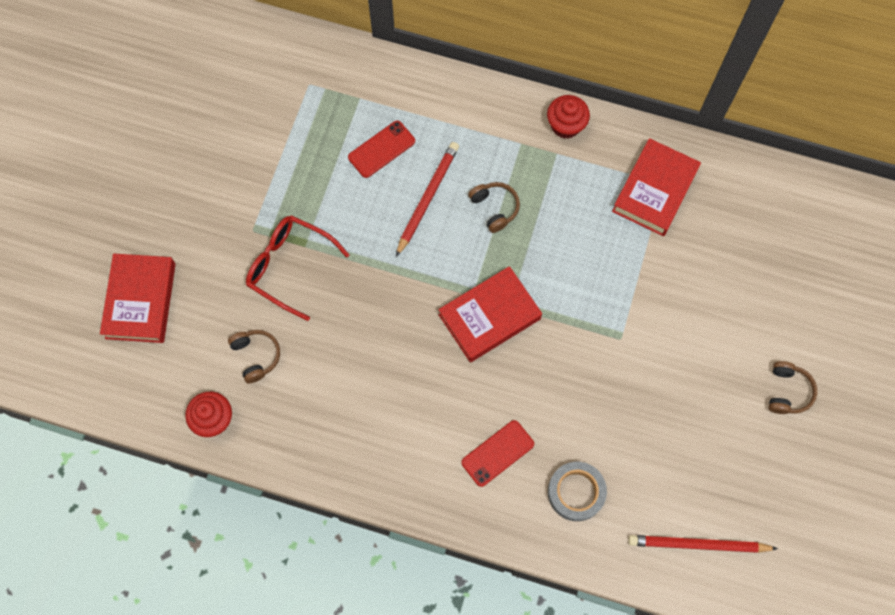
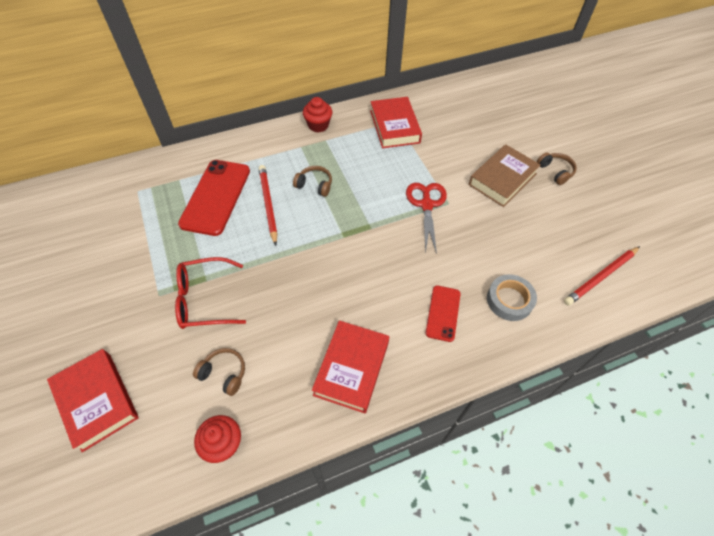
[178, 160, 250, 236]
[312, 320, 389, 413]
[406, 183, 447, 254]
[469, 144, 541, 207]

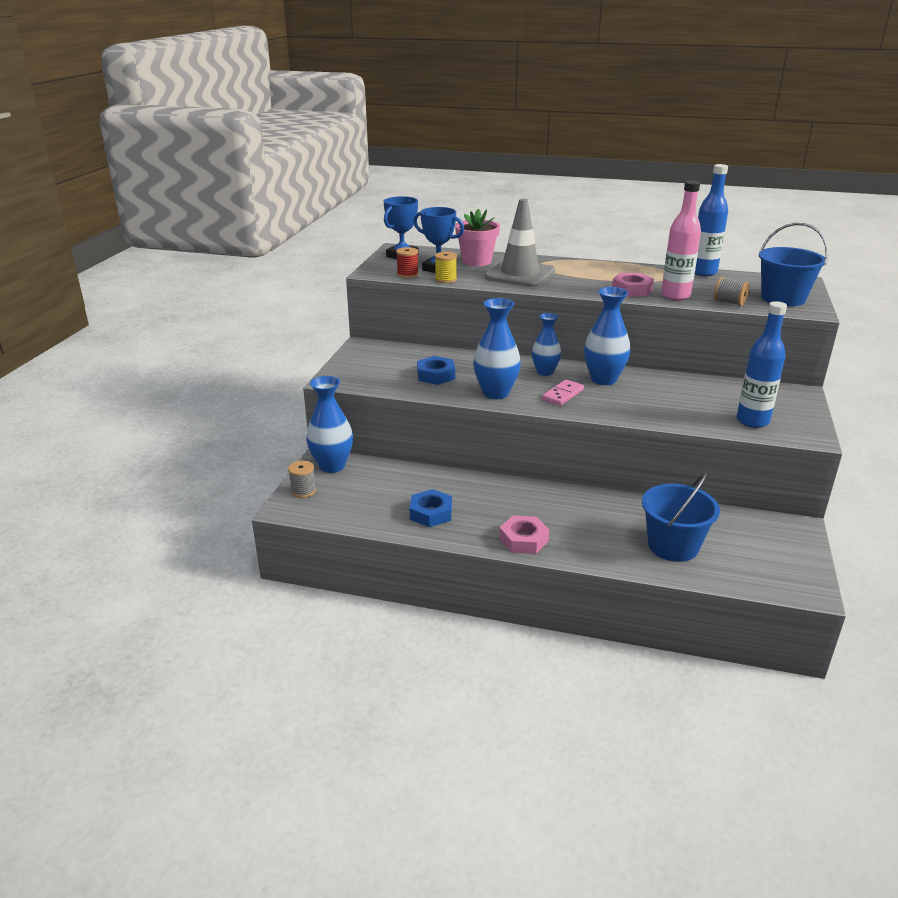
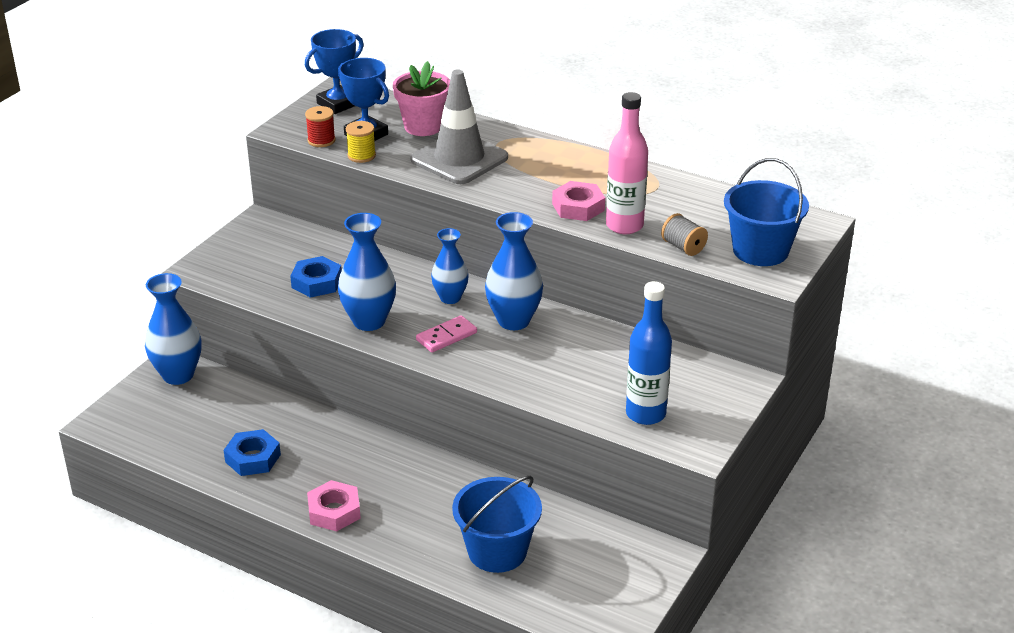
[288, 461, 316, 498] (first image)
[695, 164, 728, 276] (first image)

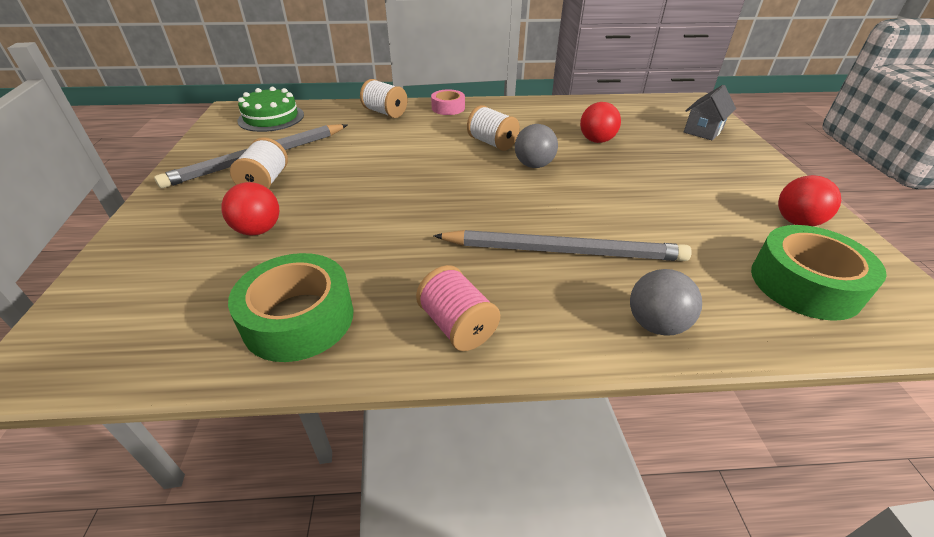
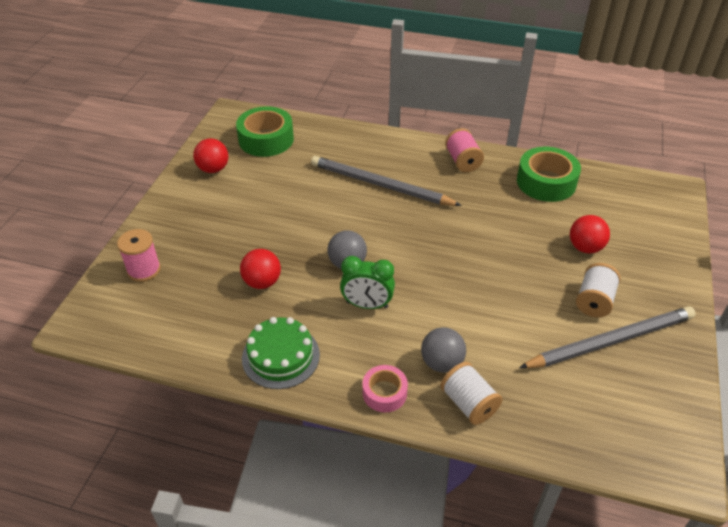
[117, 229, 161, 282]
[242, 317, 320, 389]
[340, 256, 395, 309]
[421, 327, 466, 373]

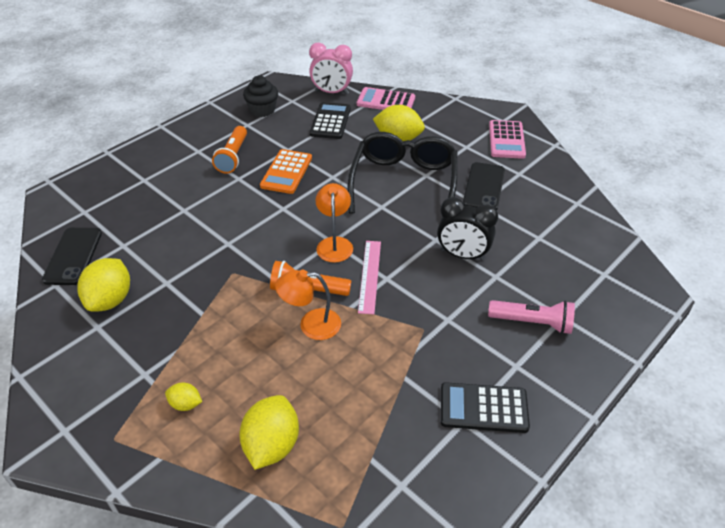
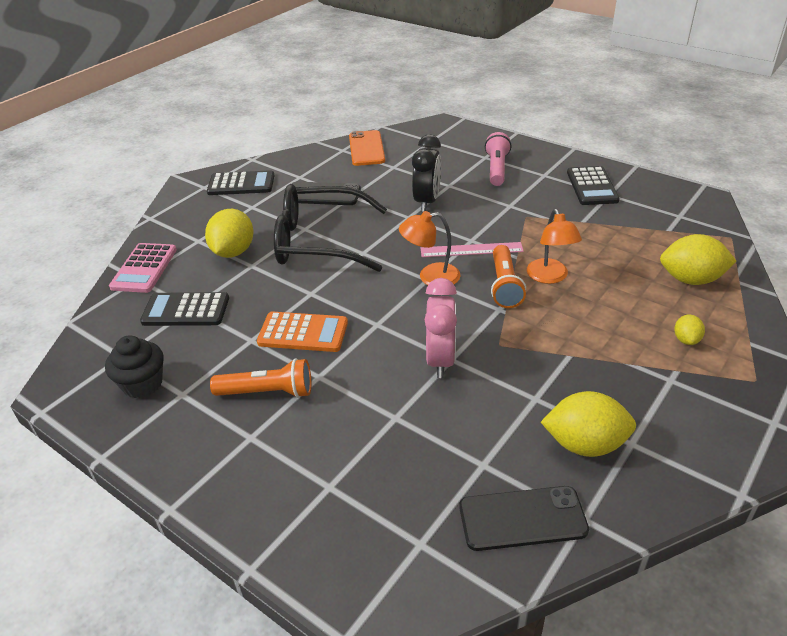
[207, 170, 274, 195]
[349, 130, 385, 166]
[425, 278, 457, 378]

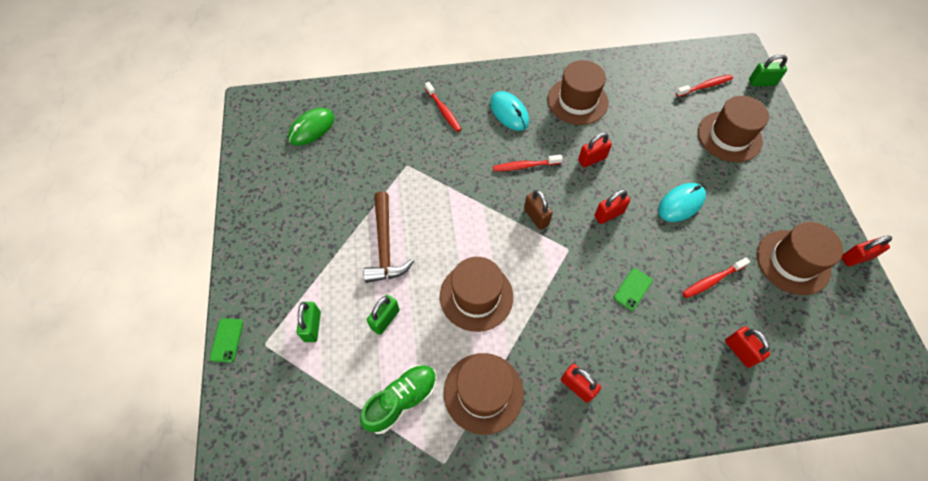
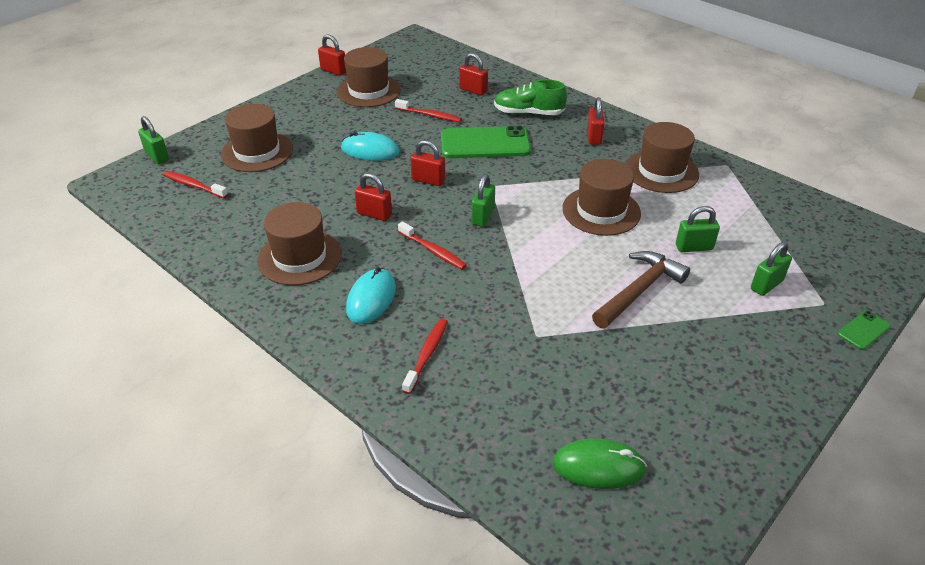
[441, 126, 531, 158]
[459, 53, 488, 96]
[471, 174, 495, 227]
[494, 79, 567, 115]

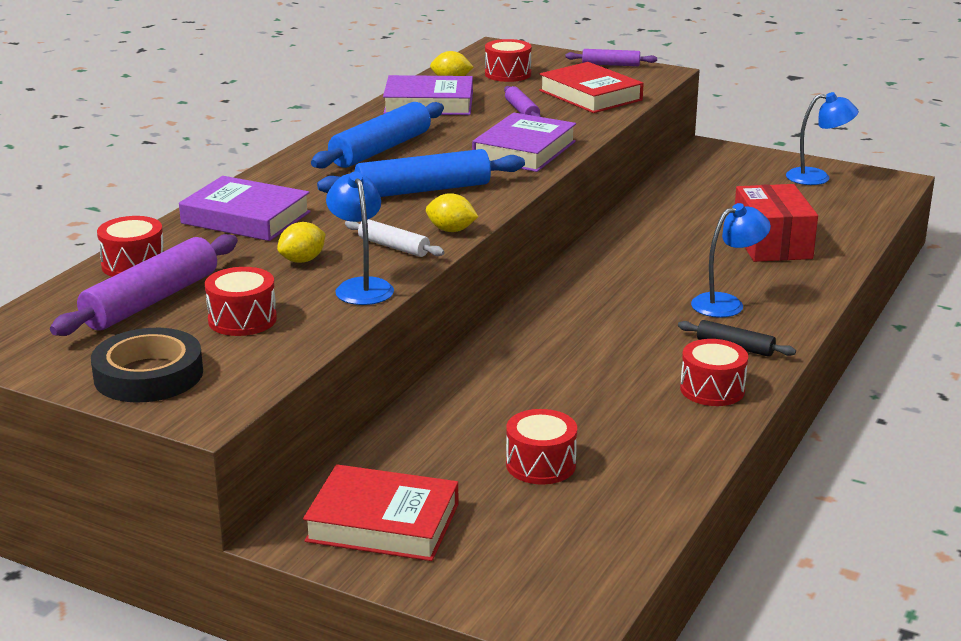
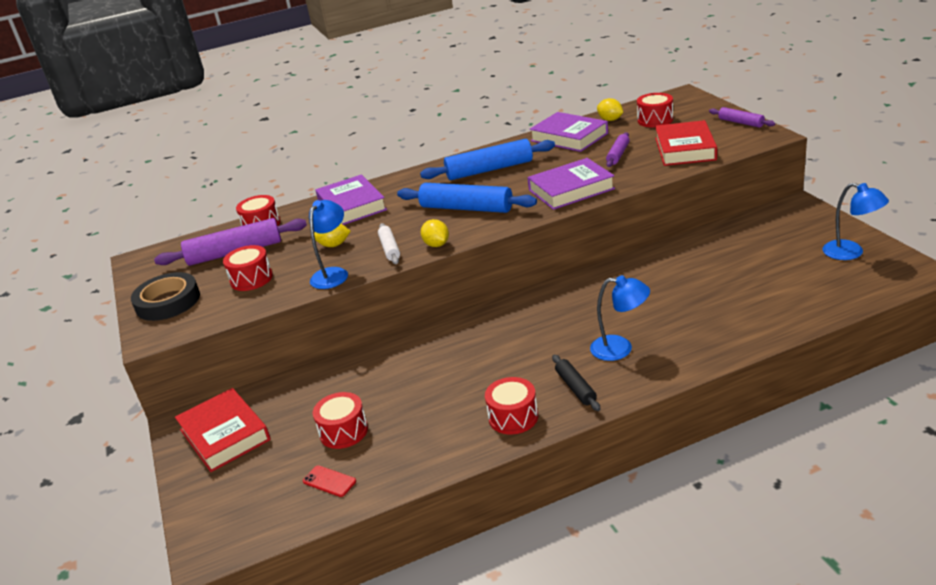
[303, 465, 356, 497]
[734, 184, 818, 262] (first image)

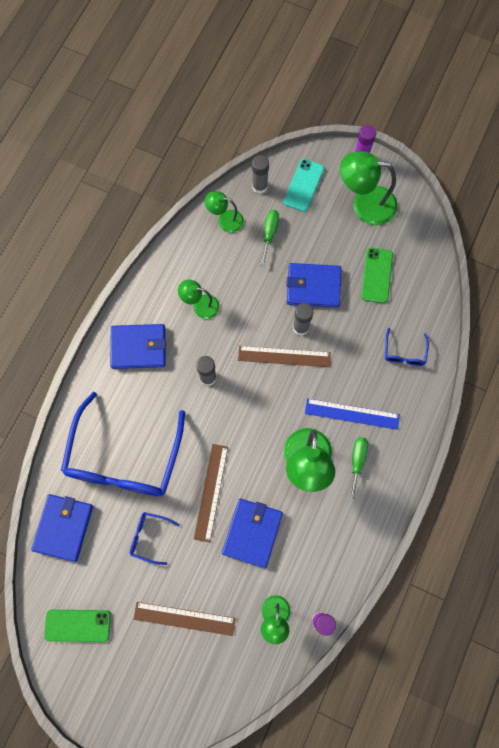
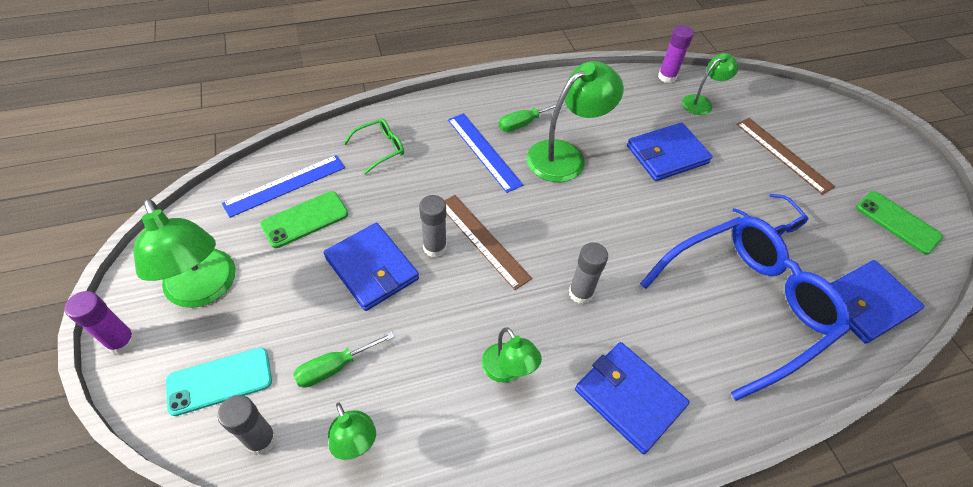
[222, 155, 345, 218]
[343, 118, 404, 174]
[194, 444, 228, 542] (first image)

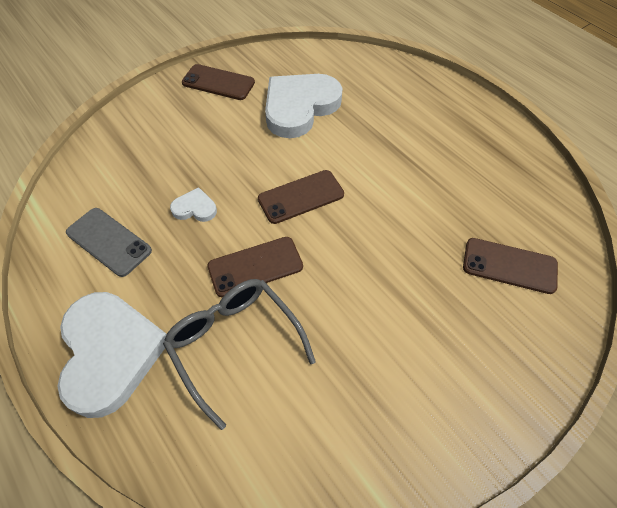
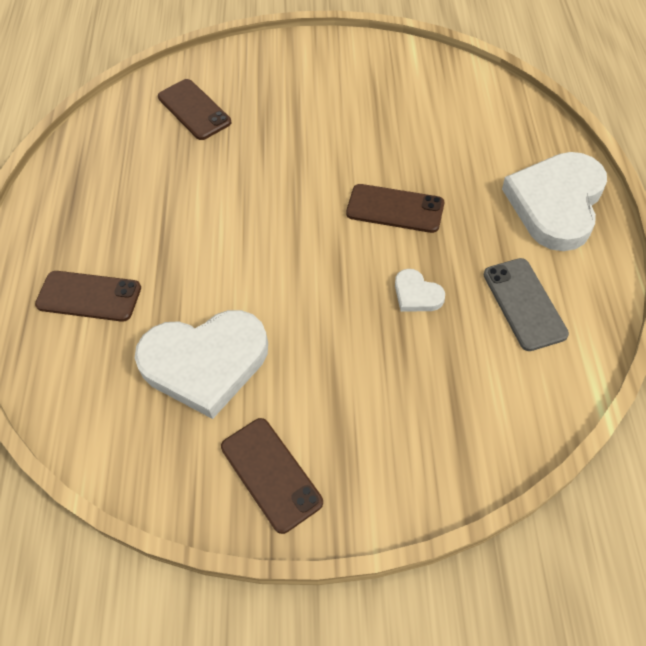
[35, 271, 141, 322]
[163, 279, 316, 430] (first image)

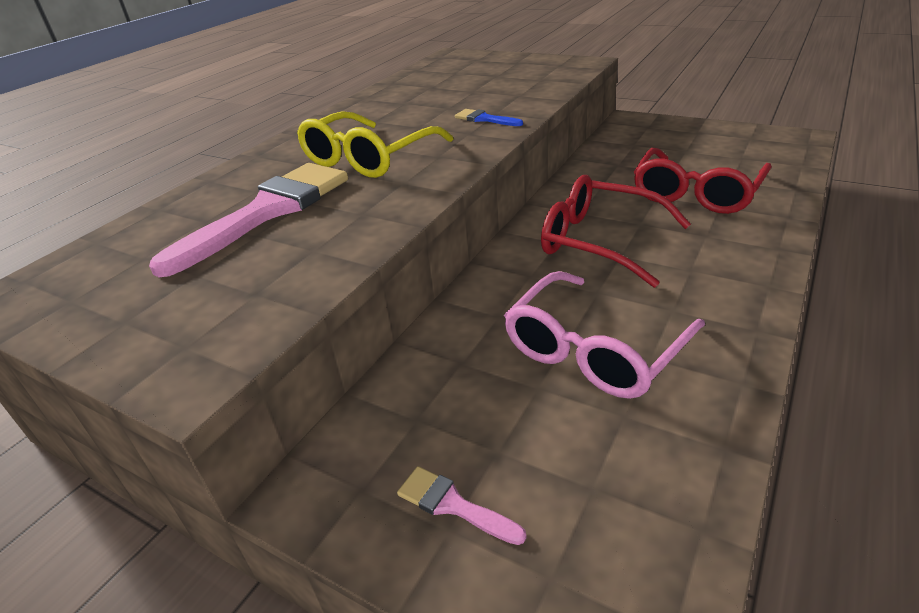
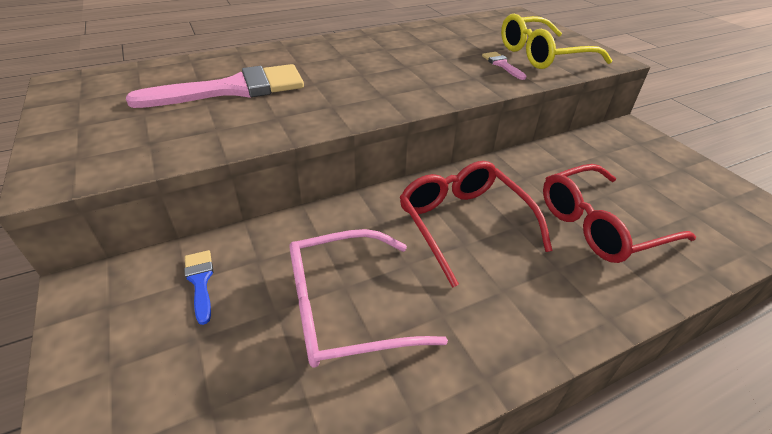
[184, 250, 213, 325]
[482, 52, 526, 80]
[501, 14, 612, 69]

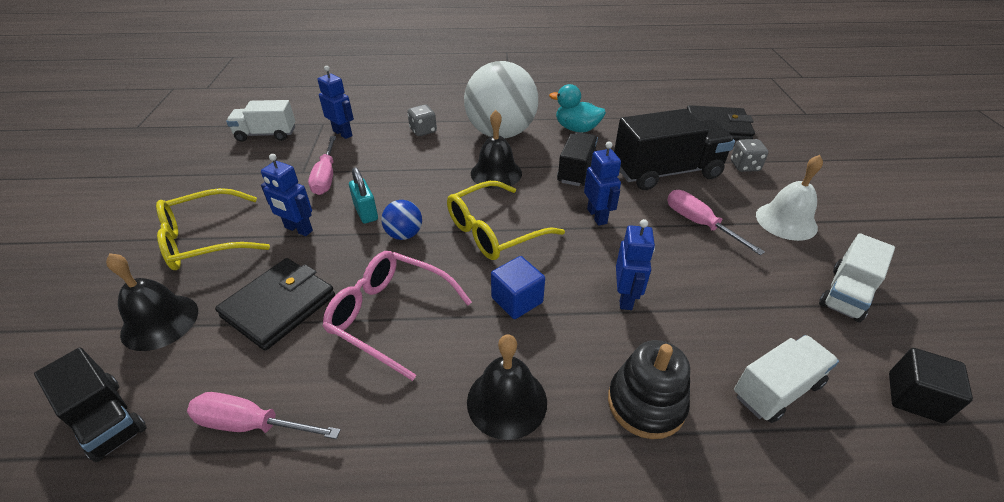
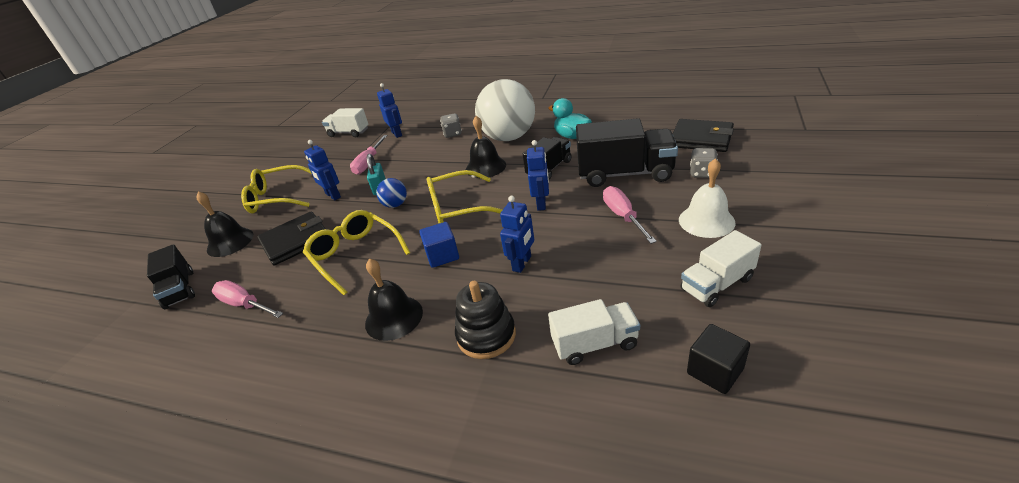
[303, 210, 410, 295]

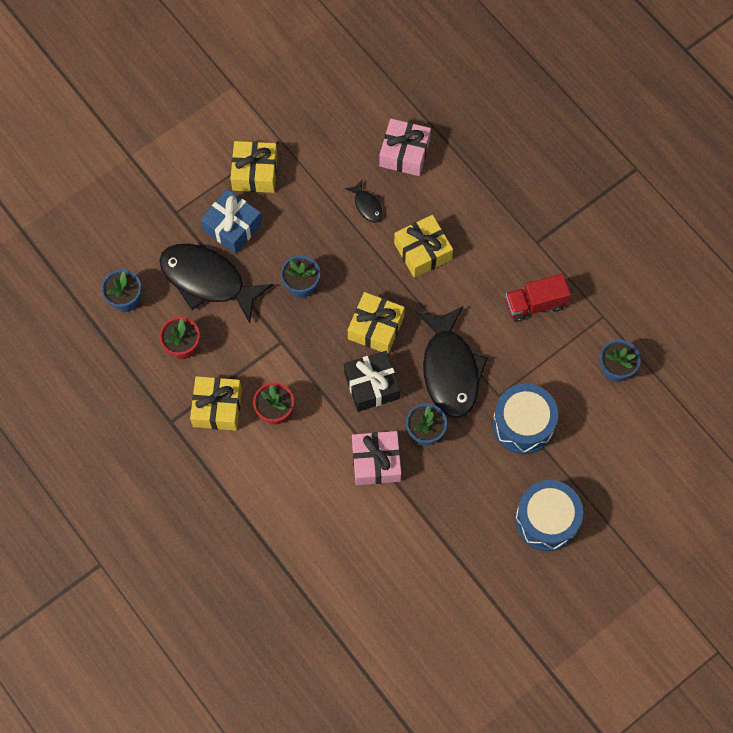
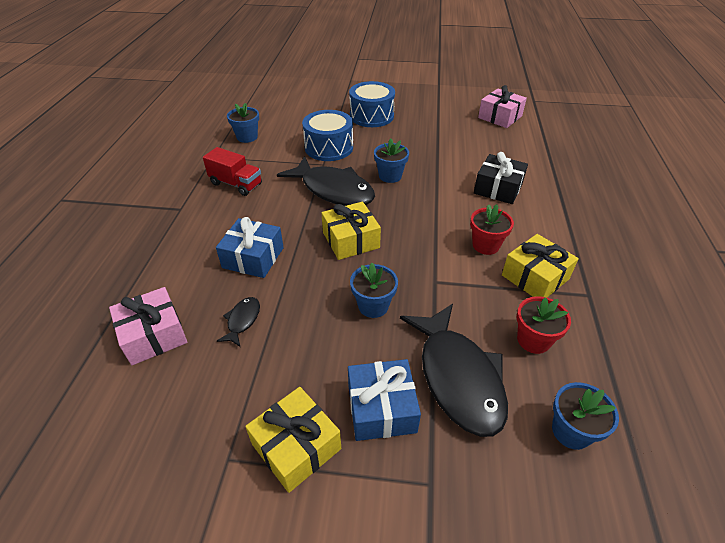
[216, 217, 284, 278]
[277, 156, 375, 206]
[474, 152, 528, 204]
[478, 85, 527, 128]

